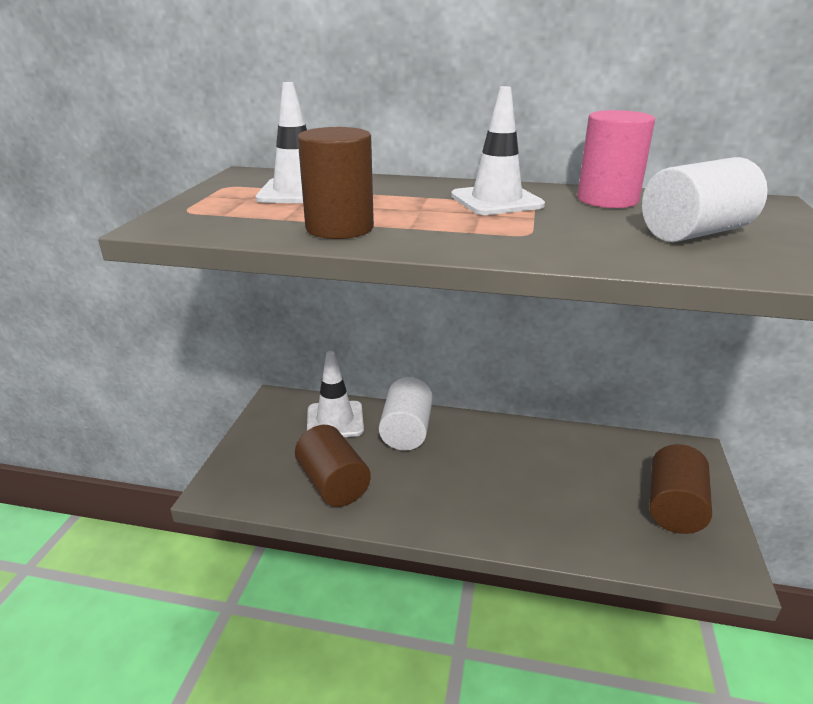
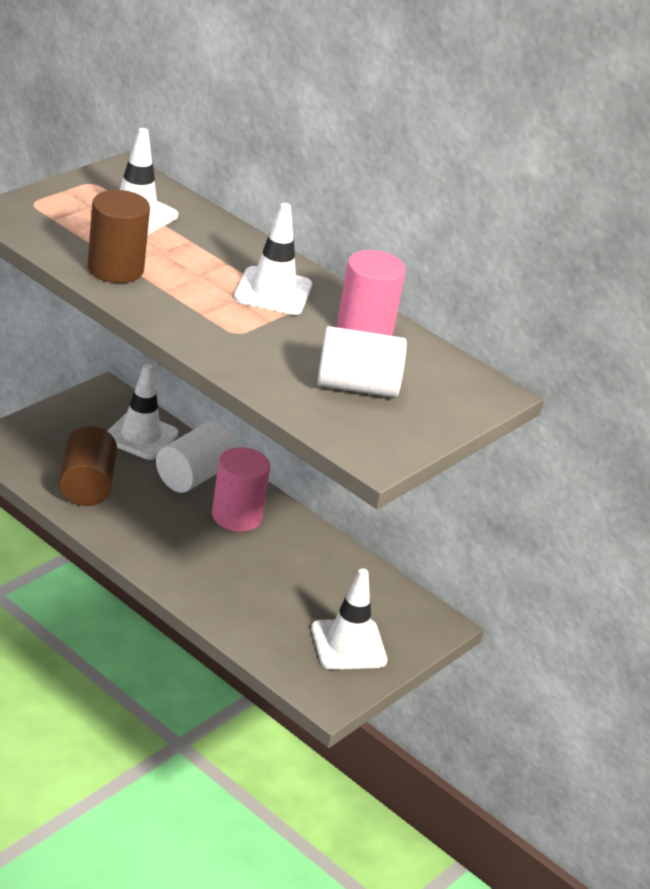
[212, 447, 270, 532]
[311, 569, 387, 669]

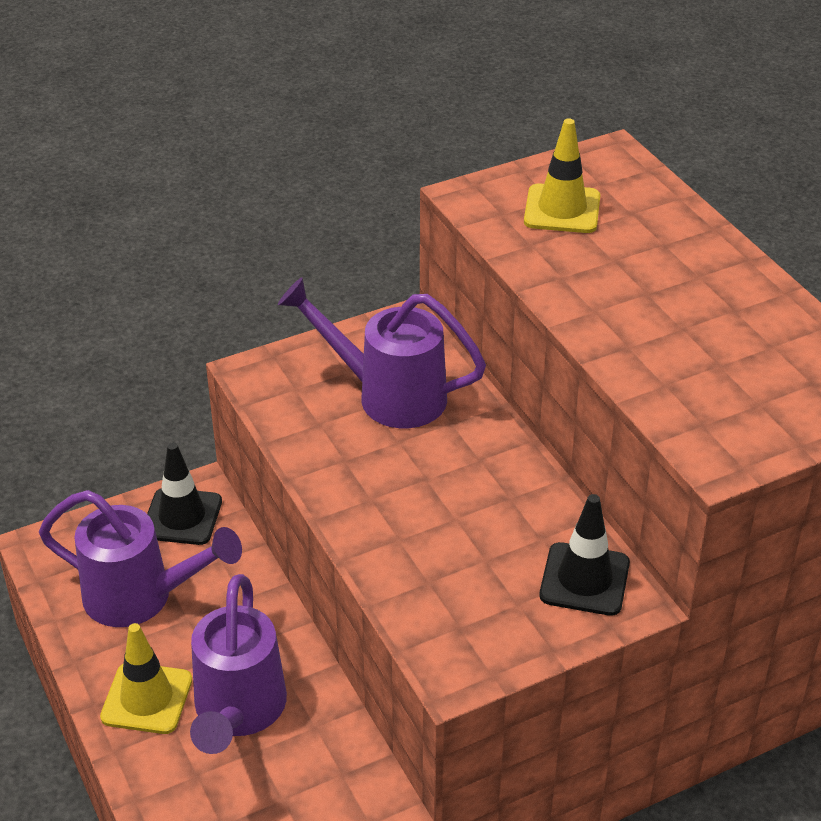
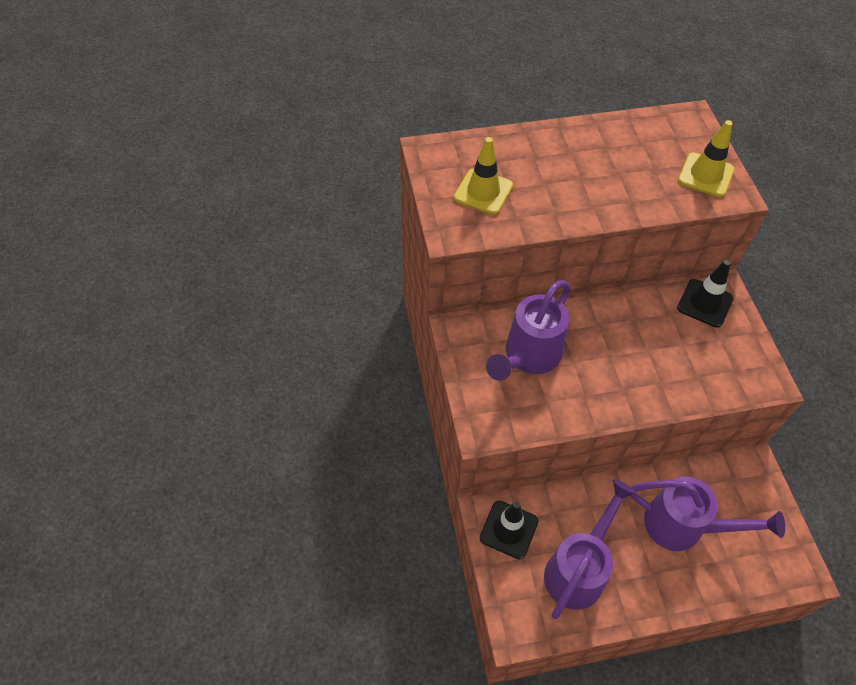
[678, 120, 735, 197]

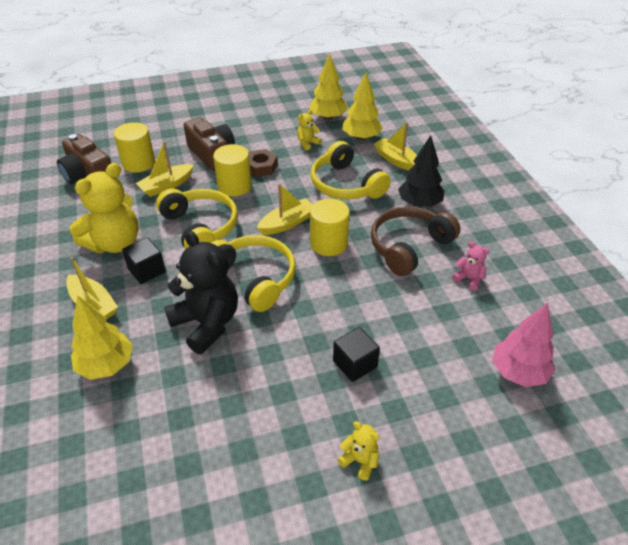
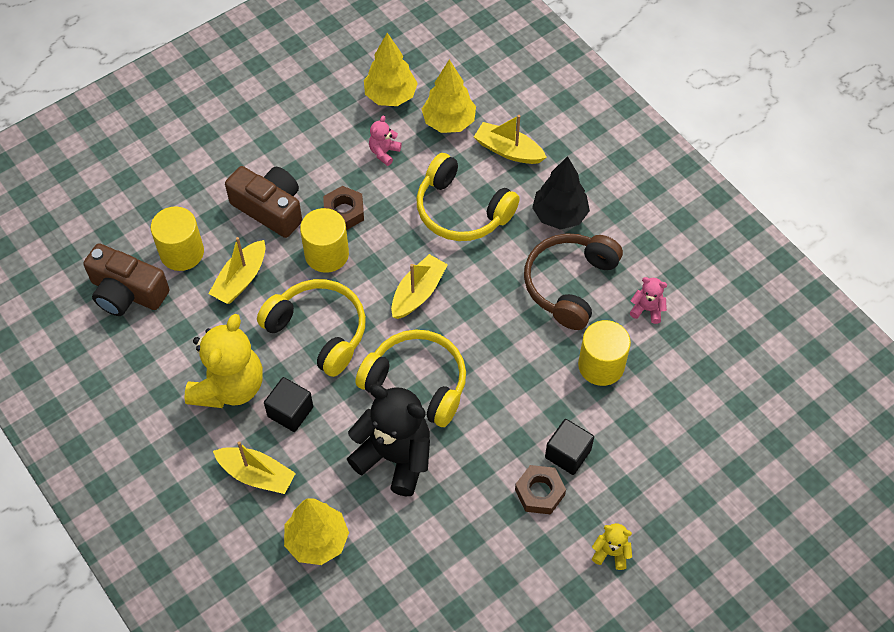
[369, 116, 402, 166]
[515, 465, 566, 514]
[578, 320, 631, 386]
[492, 303, 556, 387] (first image)

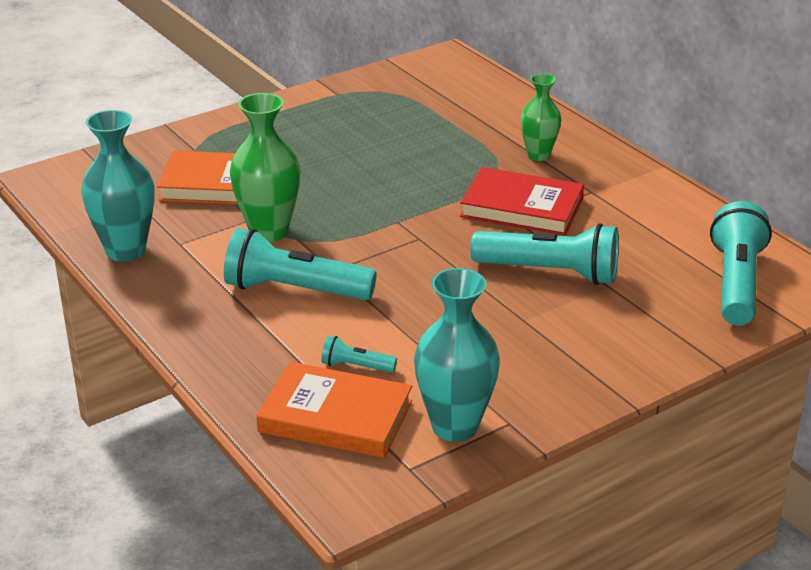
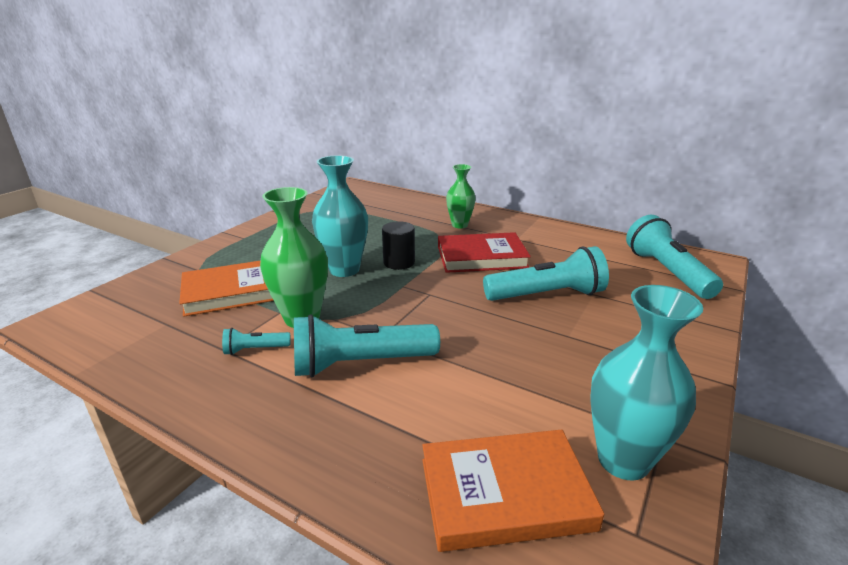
[222, 328, 291, 355]
[312, 155, 368, 277]
[382, 221, 415, 270]

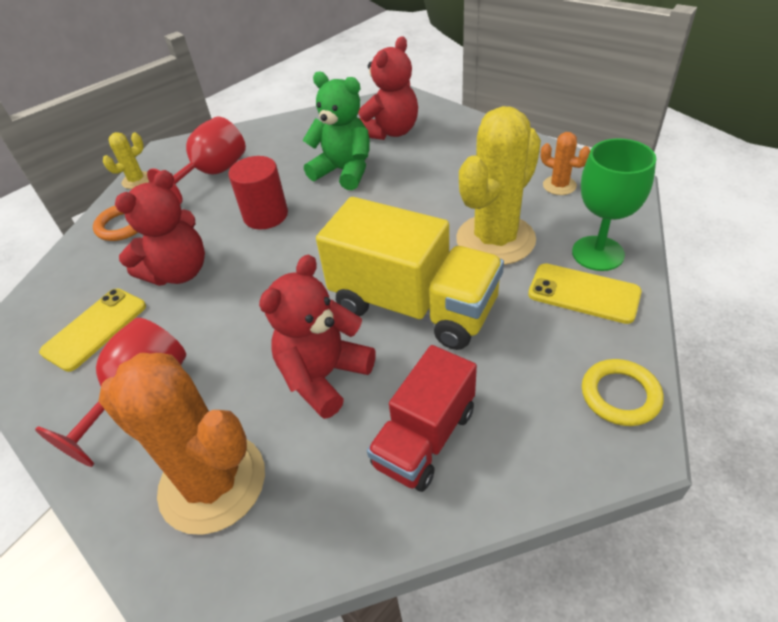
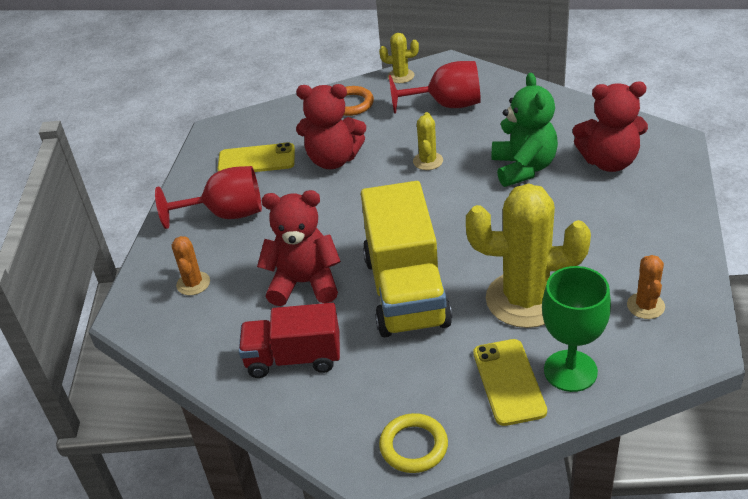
[172, 236, 210, 295]
[413, 112, 443, 170]

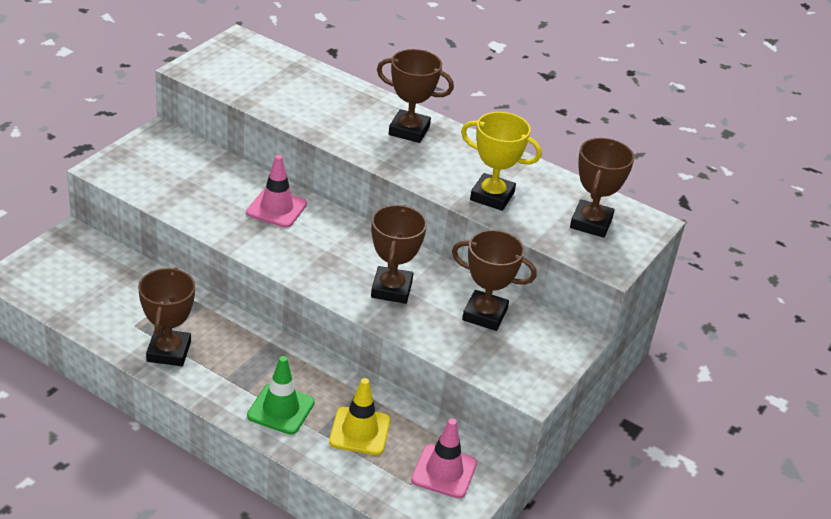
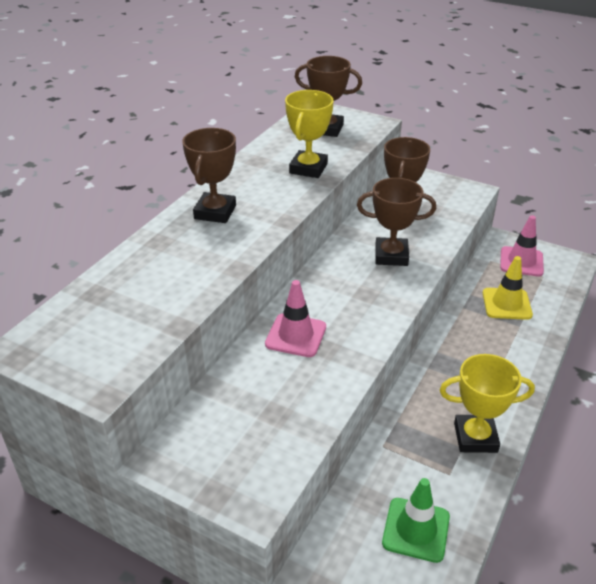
[382, 478, 450, 563]
[440, 354, 535, 453]

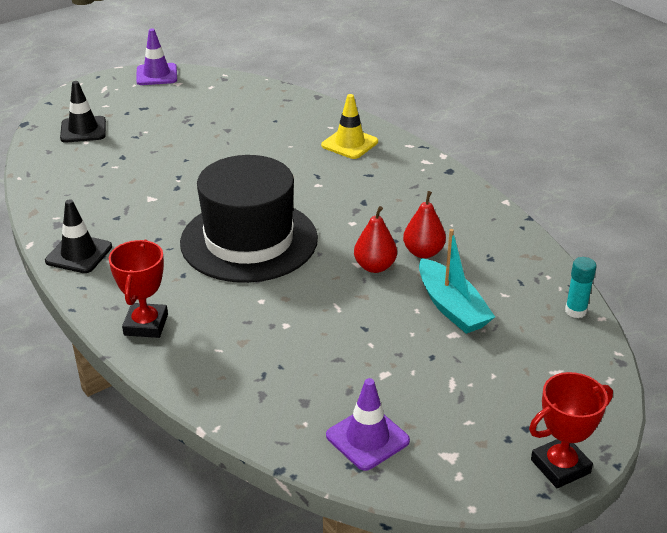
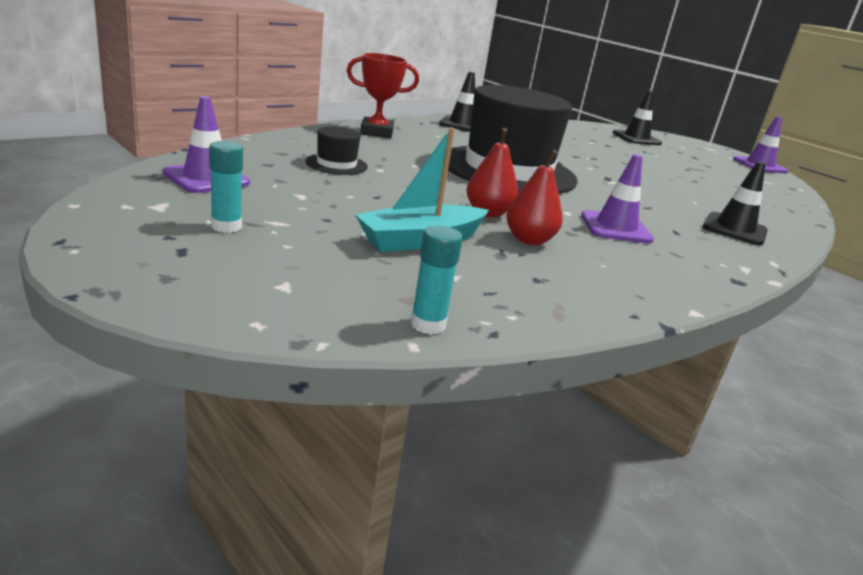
[209, 141, 243, 233]
[305, 126, 368, 175]
[581, 154, 654, 244]
[703, 161, 767, 245]
[529, 372, 613, 488] (first image)

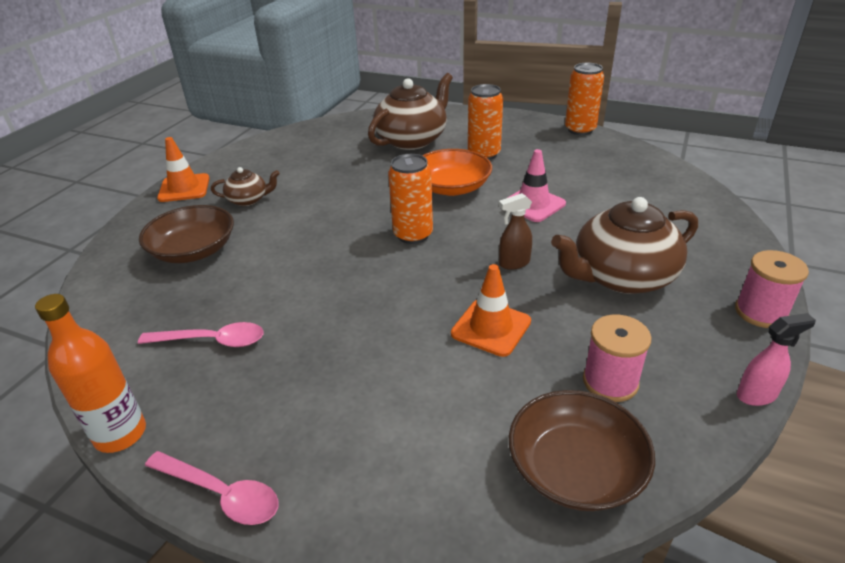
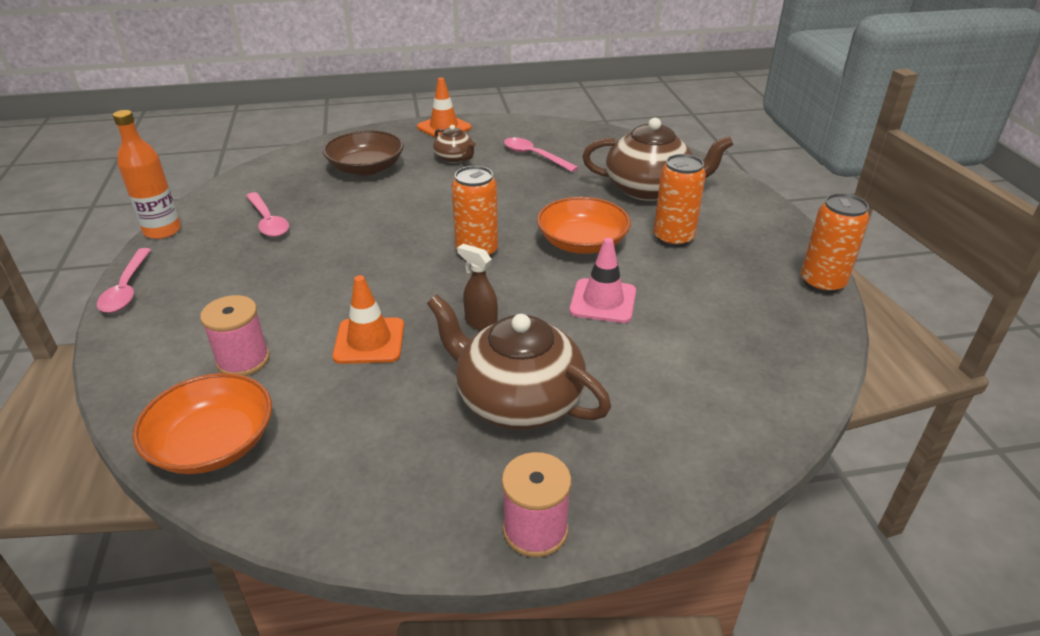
[132, 373, 272, 474]
[200, 295, 270, 376]
[504, 137, 578, 172]
[737, 313, 816, 406] (first image)

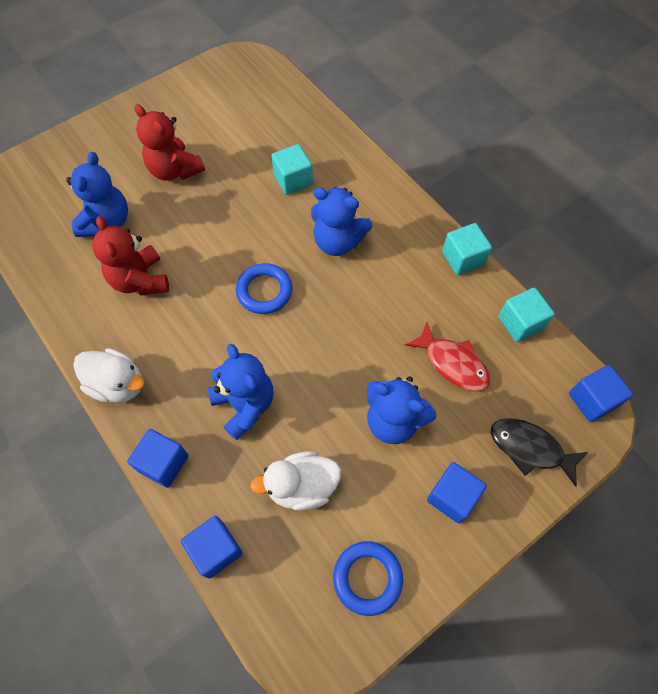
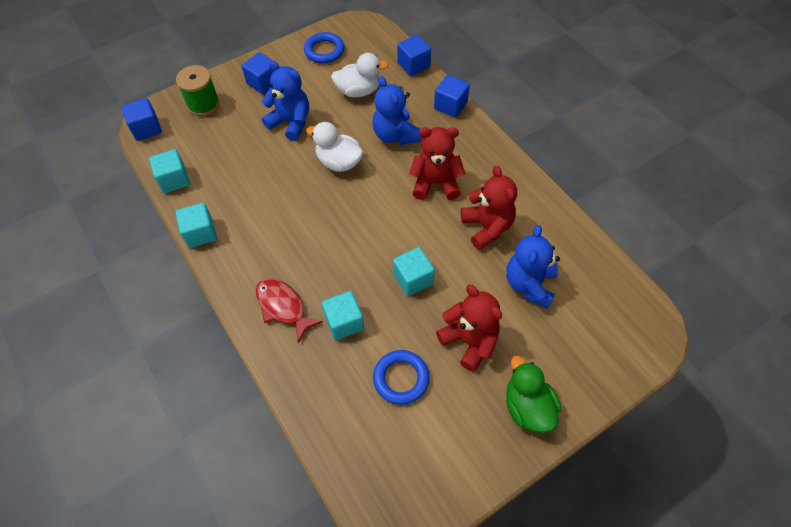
[176, 65, 220, 116]
[256, 278, 323, 343]
[306, 122, 363, 172]
[373, 350, 430, 405]
[393, 247, 435, 296]
[409, 127, 465, 200]
[506, 356, 561, 433]
[311, 187, 372, 256] (first image)

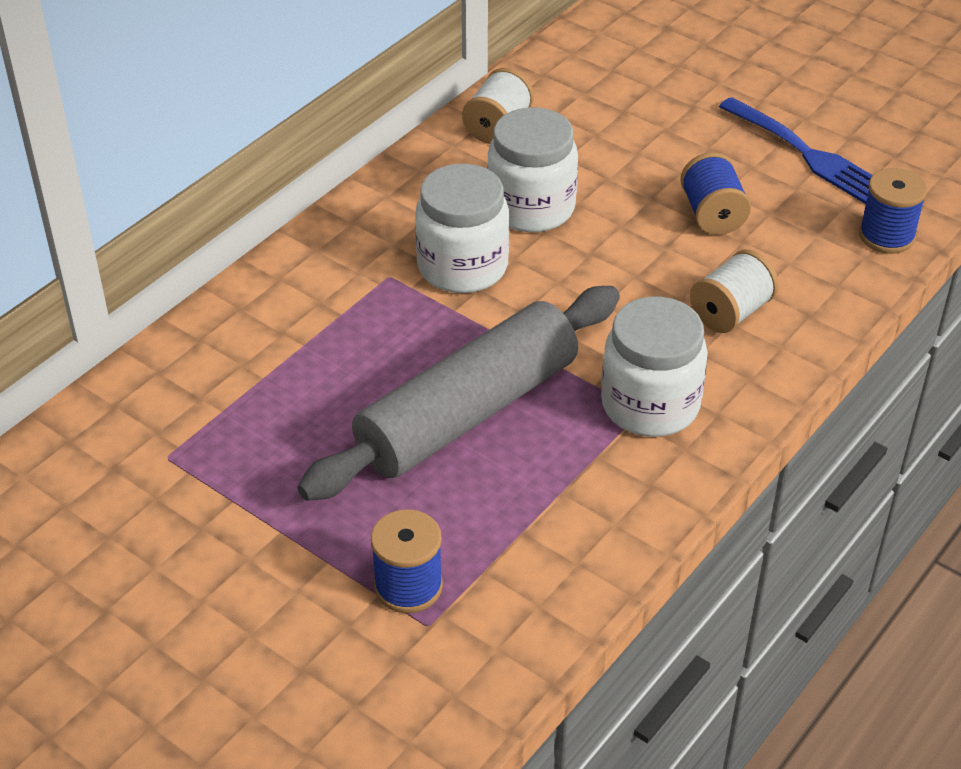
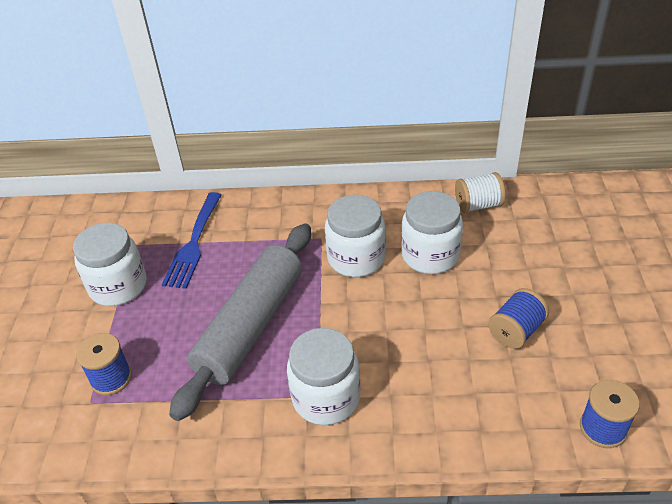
[73, 223, 147, 306]
[162, 192, 222, 289]
[169, 223, 311, 421]
[690, 250, 779, 333] (first image)

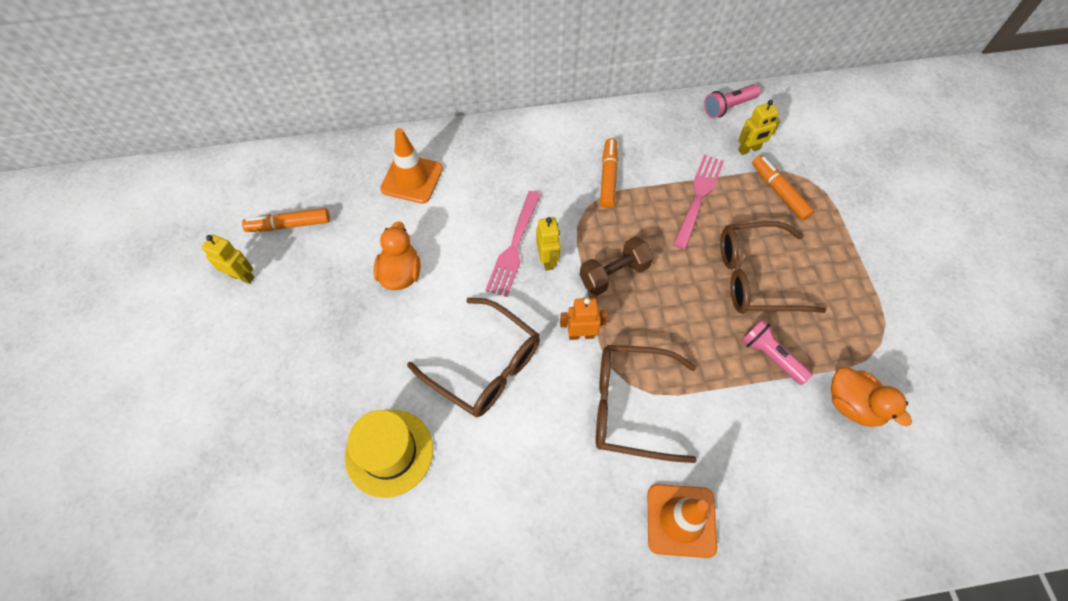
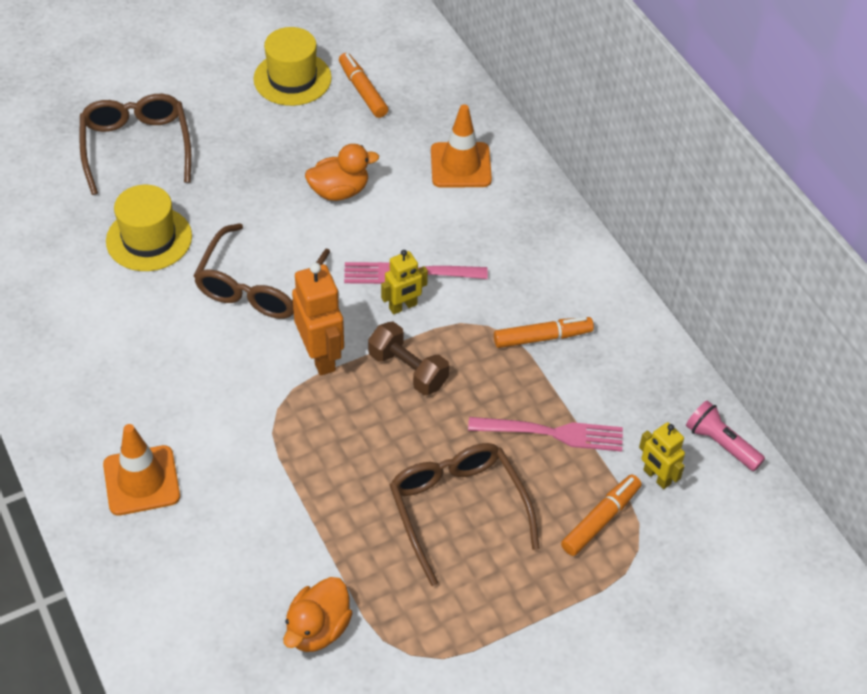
[80, 94, 191, 195]
[253, 27, 332, 106]
[292, 263, 344, 376]
[741, 319, 813, 385] (first image)

